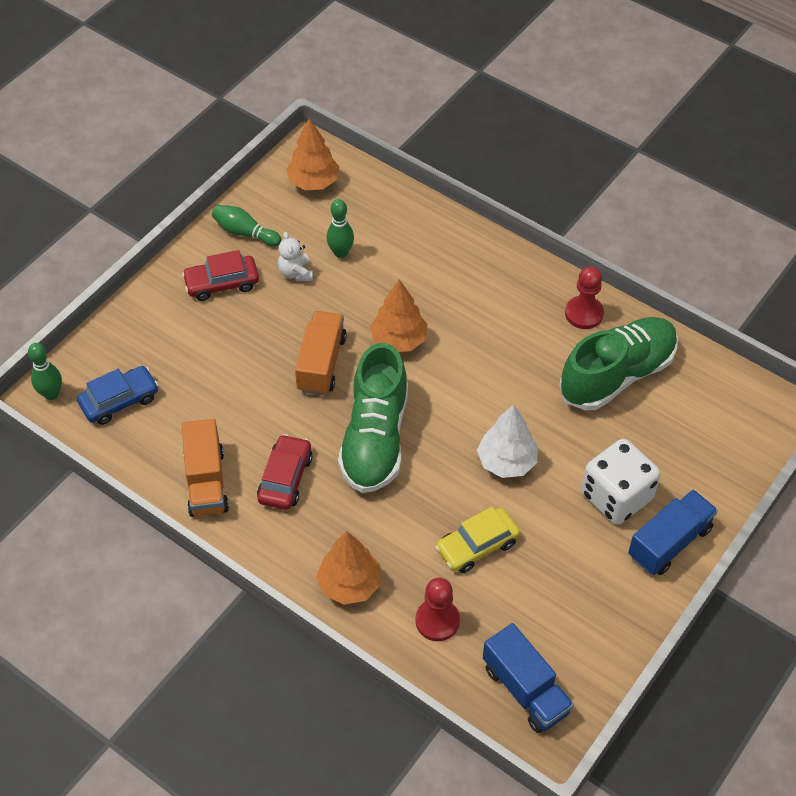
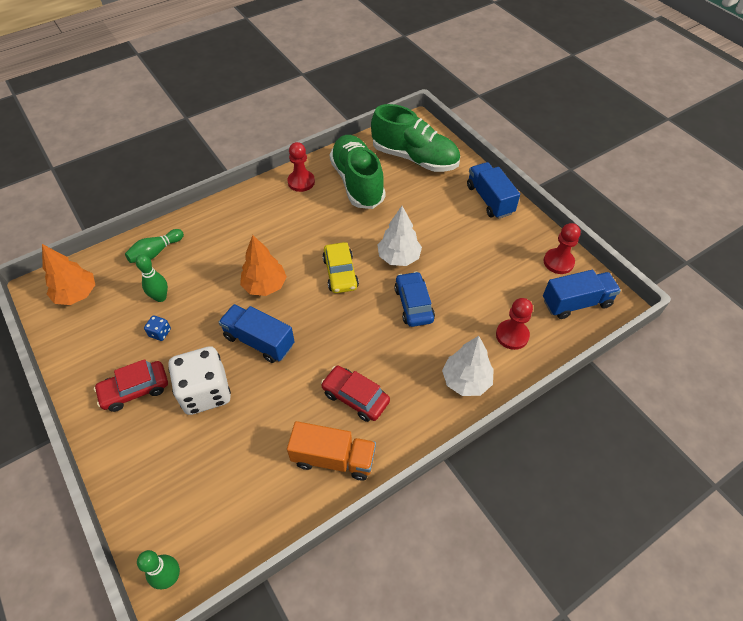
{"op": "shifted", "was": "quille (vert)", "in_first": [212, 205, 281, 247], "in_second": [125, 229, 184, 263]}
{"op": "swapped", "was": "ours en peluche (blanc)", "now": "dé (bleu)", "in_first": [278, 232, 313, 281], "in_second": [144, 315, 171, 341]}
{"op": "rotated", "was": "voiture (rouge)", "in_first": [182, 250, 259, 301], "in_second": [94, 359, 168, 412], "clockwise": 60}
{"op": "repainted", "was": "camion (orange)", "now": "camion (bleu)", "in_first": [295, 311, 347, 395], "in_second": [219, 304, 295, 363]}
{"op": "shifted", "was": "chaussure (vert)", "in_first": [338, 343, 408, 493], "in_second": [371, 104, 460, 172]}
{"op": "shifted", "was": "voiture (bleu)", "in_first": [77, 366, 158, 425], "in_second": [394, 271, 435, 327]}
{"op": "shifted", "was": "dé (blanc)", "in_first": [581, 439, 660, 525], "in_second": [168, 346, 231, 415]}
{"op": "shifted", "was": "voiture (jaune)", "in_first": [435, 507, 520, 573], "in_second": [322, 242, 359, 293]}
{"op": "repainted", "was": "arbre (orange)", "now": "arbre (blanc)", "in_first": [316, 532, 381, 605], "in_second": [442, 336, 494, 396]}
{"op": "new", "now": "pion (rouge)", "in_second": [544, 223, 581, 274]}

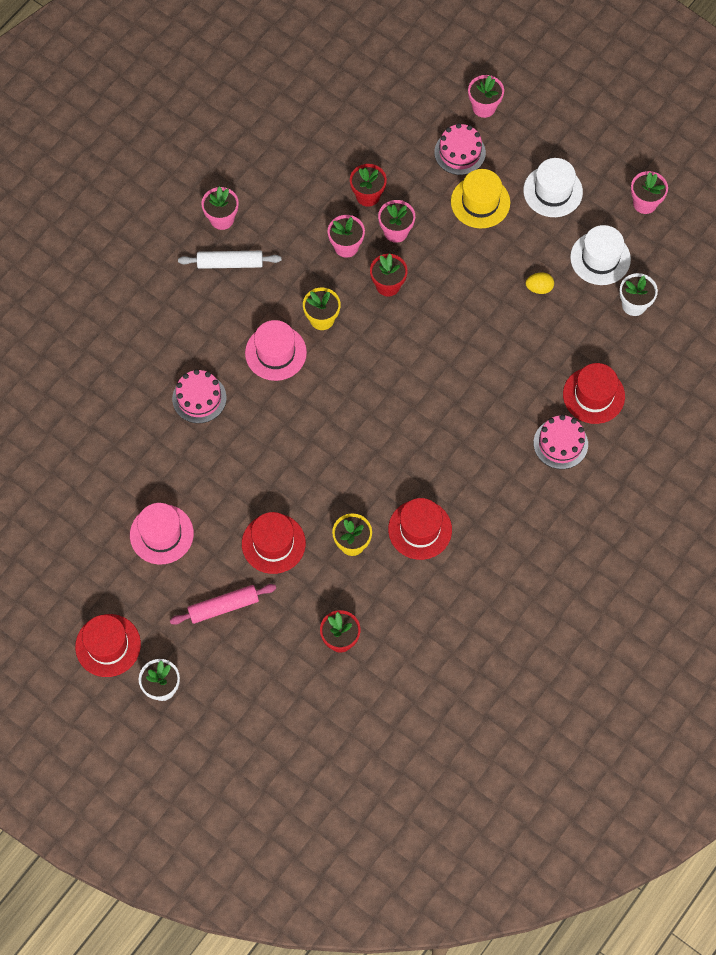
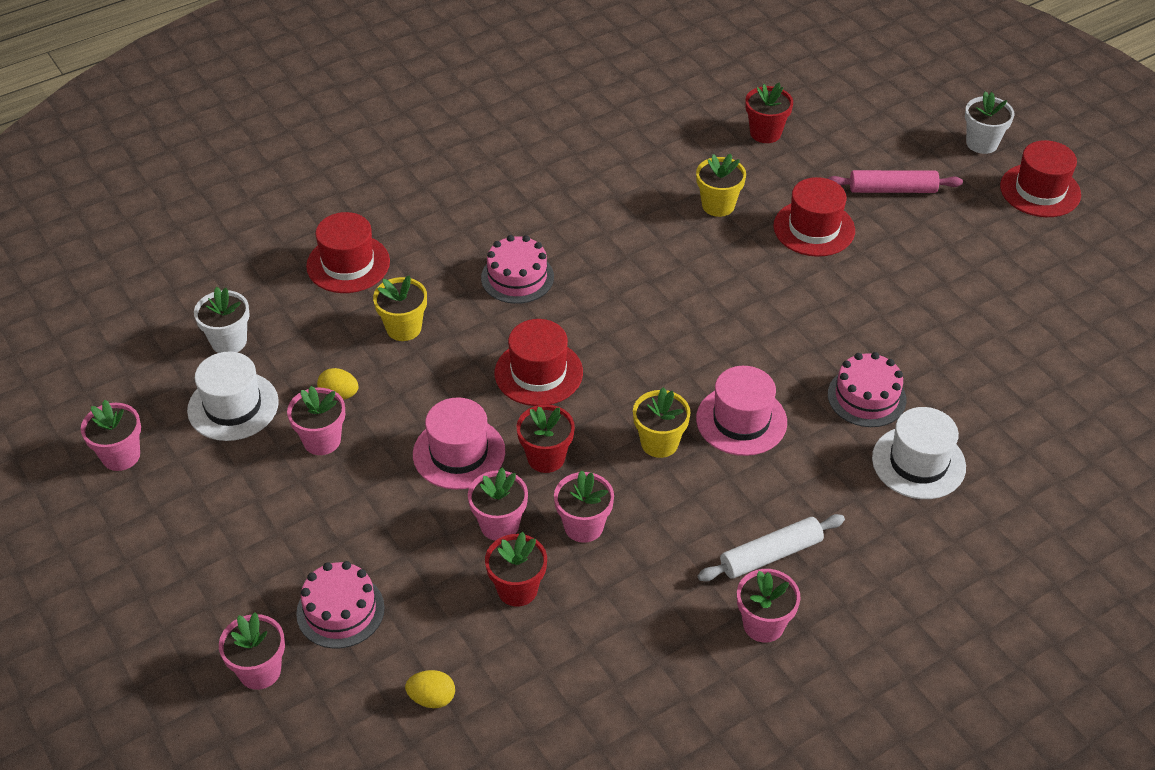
{"op": "shifted", "was": "chapeau (blanc)", "in_first": [523, 158, 583, 217], "in_second": [872, 407, 966, 499]}
{"op": "gone", "was": "chapeau (jaune)", "in_first": [451, 169, 510, 228]}
{"op": "rotated", "was": "rouleau à pâtisserie (blanc)", "in_first": [178, 251, 282, 269], "in_second": [698, 514, 845, 581], "clockwise": -45}
{"op": "shifted", "was": "gâteau (rose)", "in_first": [534, 415, 588, 469], "in_second": [481, 235, 554, 304]}
{"op": "shifted", "was": "chapeau (rouge)", "in_first": [388, 498, 452, 560], "in_second": [495, 319, 583, 406]}
{"op": "shifted", "was": "chapeau (rose)", "in_first": [130, 503, 194, 564], "in_second": [413, 397, 505, 490]}
{"op": "new", "now": "pot de fleurs (jaune)", "in_second": [373, 275, 427, 341]}
{"op": "new", "now": "pot de fleurs (rose)", "in_second": [287, 386, 345, 455]}
{"op": "new", "now": "œuf (jaune)", "in_second": [405, 670, 455, 708]}

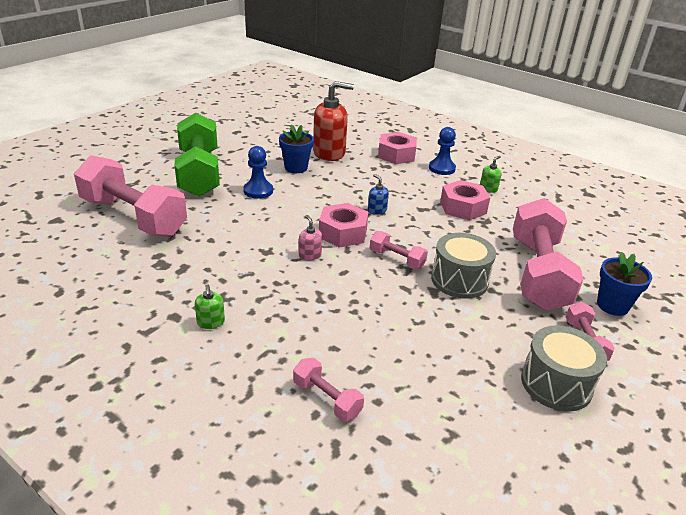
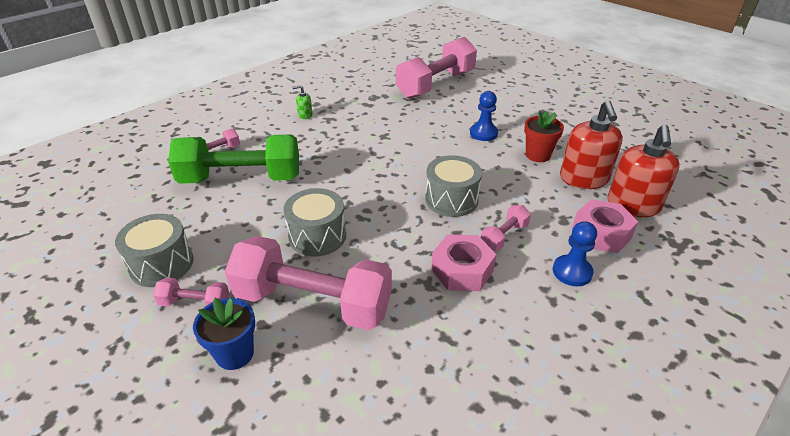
{"op": "shifted", "was": "haltère (vert)", "in_first": [174, 113, 220, 197], "in_second": [168, 134, 299, 184]}
{"op": "repainted", "was": "pot de fleurs (bleu)", "now": "pot de fleurs (rouge)", "in_first": [279, 125, 314, 173], "in_second": [524, 111, 564, 162]}
{"op": "gone", "was": "distributeur de savon (vert)", "in_first": [480, 156, 502, 193]}
{"op": "swapped", "was": "distributeur de savon (bleu)", "now": "tambour (gris)", "in_first": [368, 174, 389, 215], "in_second": [425, 155, 482, 217]}
{"op": "gone", "was": "écrou (rose)", "in_first": [319, 203, 368, 248]}
{"op": "gone", "was": "distributeur de savon (rose)", "in_first": [299, 215, 322, 260]}
{"op": "shifted", "was": "haltère (rose)", "in_first": [370, 231, 428, 269], "in_second": [481, 205, 531, 251]}
{"op": "new", "now": "distributeur de savon (rouge)", "in_second": [608, 124, 680, 217]}

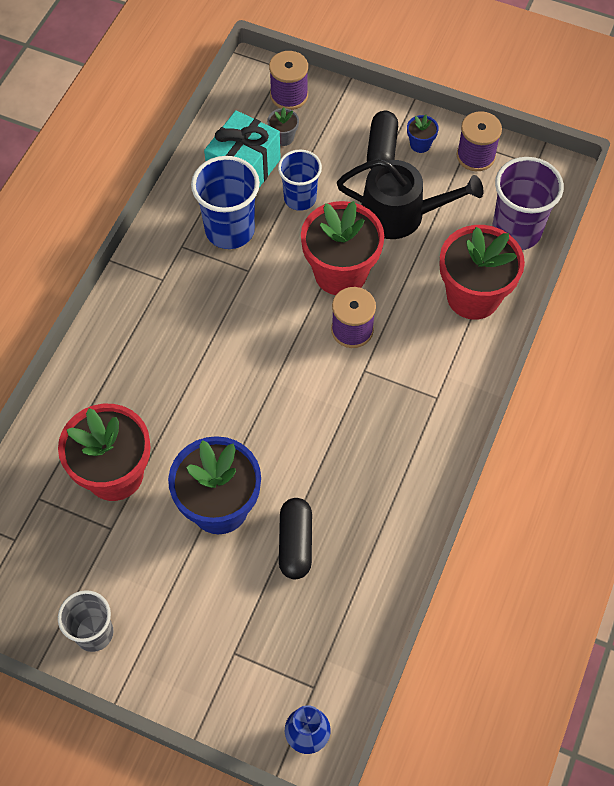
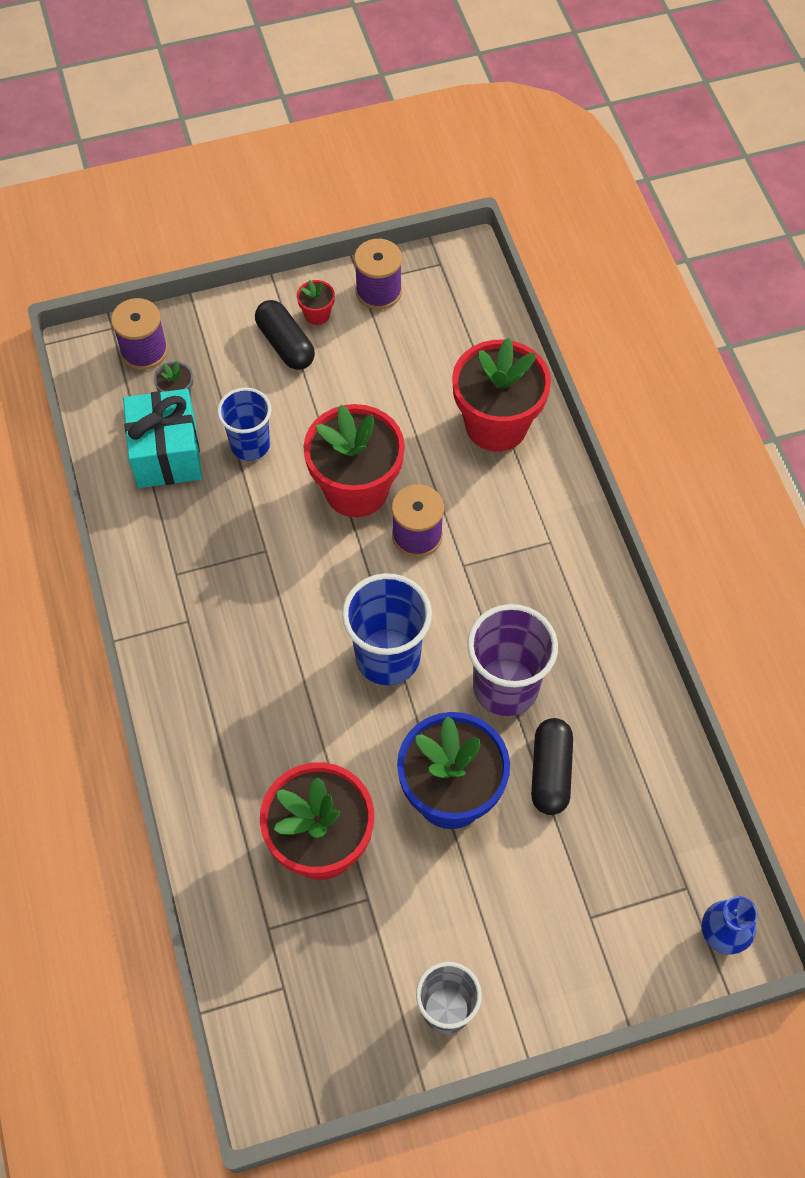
{"op": "repainted", "was": "pot de fleurs (bleu)", "now": "pot de fleurs (rouge)", "in_first": [407, 114, 439, 153], "in_second": [297, 280, 335, 325]}
{"op": "shifted", "was": "gobelet (bleu)", "in_first": [191, 156, 260, 249], "in_second": [342, 573, 432, 685]}
{"op": "shifted", "was": "gobelet (violet)", "in_first": [492, 157, 564, 250], "in_second": [467, 604, 558, 716]}
{"op": "gone", "was": "arrosoir (noir)", "in_first": [337, 159, 484, 239]}
{"op": "rotated", "was": "gélule (noir)", "in_first": [279, 498, 312, 579], "in_second": [531, 718, 573, 815], "clockwise": 45}

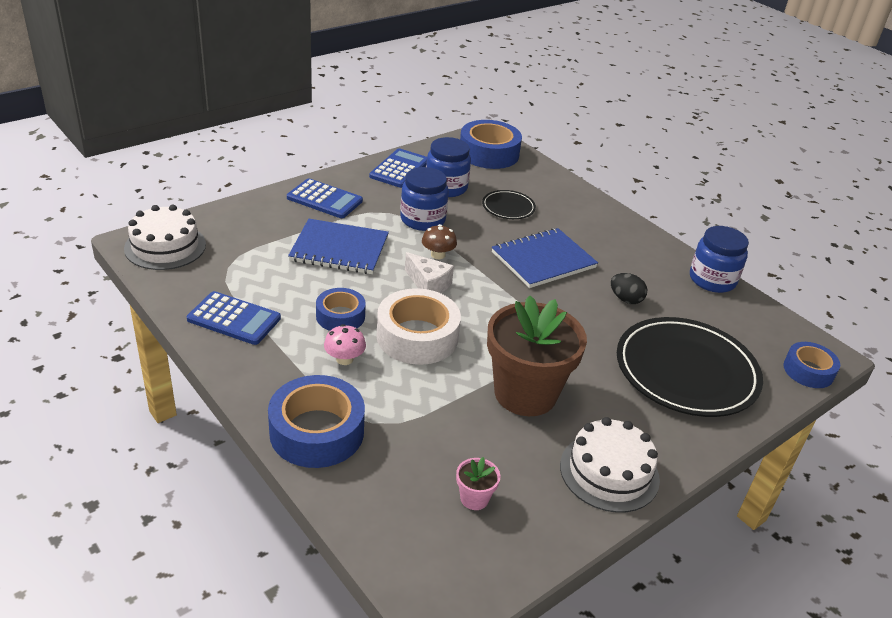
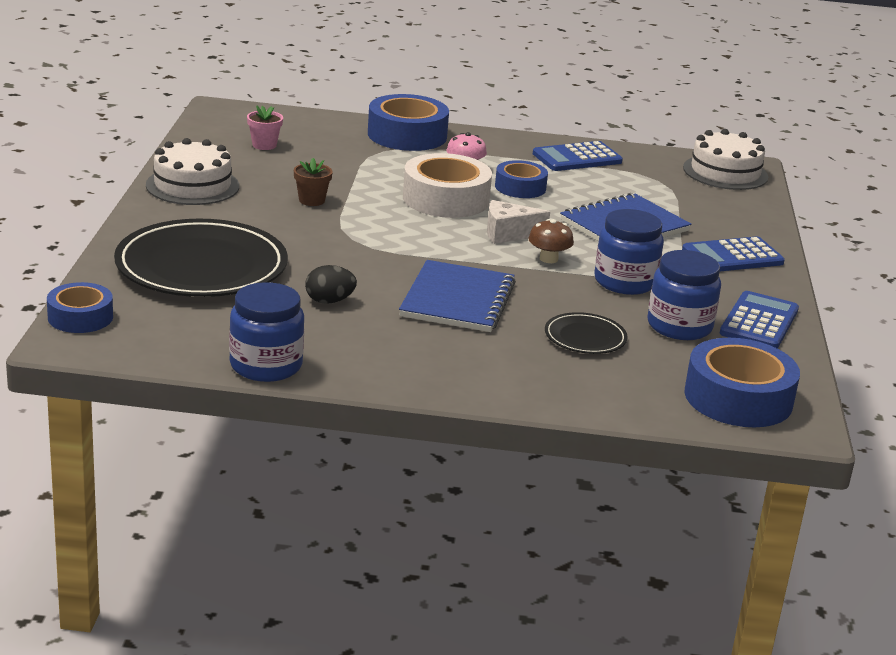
{"op": "rotated", "was": "calculatrice (bleu)", "in_first": [369, 148, 427, 188], "in_second": [720, 291, 799, 349], "clockwise": -135}
{"op": "scaled", "was": "pot de fleurs (marron)", "in_first": [487, 296, 587, 416], "in_second": [294, 158, 333, 206], "ratio": 0.4}

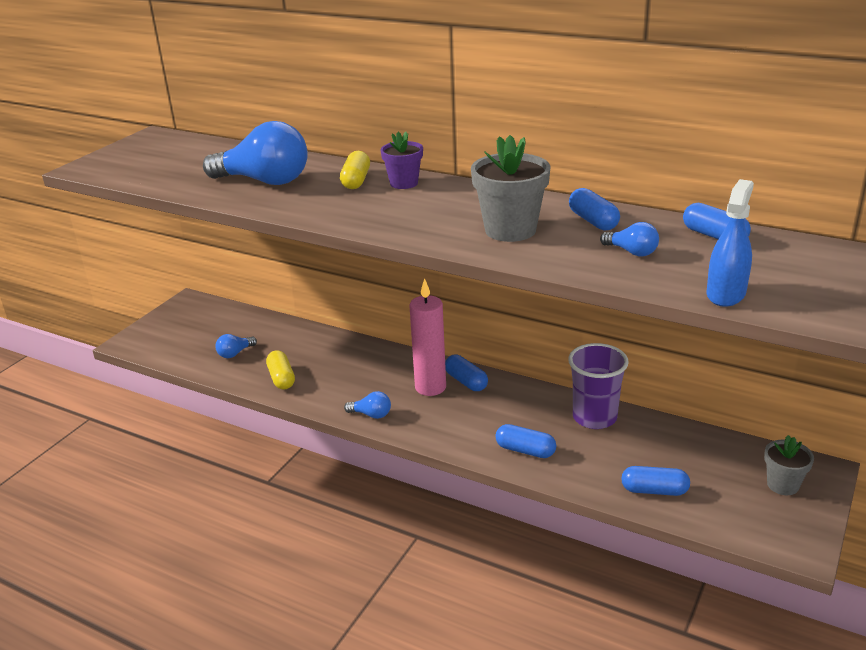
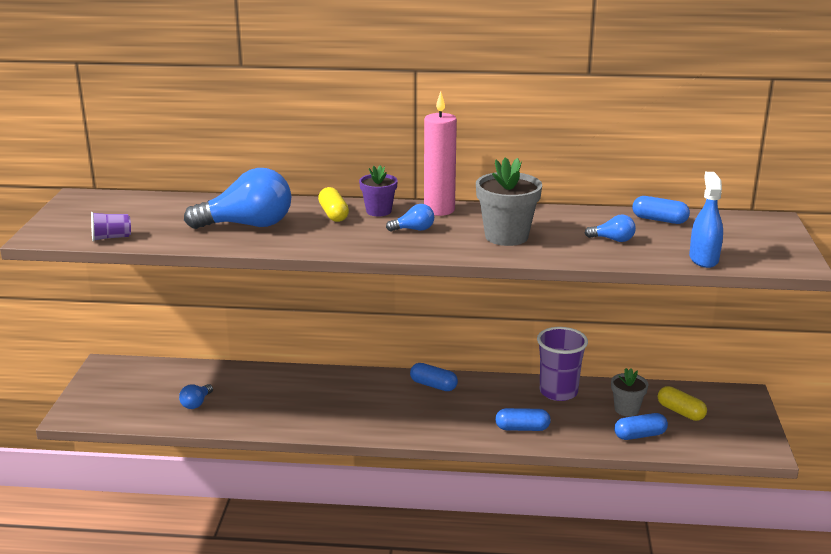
{"op": "gone", "was": "gélule (bleu)", "in_first": [569, 188, 620, 231]}
{"op": "shifted", "was": "bougie (rose)", "in_first": [410, 278, 446, 396], "in_second": [424, 91, 457, 216]}
{"op": "shifted", "was": "gélule (jaune)", "in_first": [266, 350, 295, 390], "in_second": [658, 386, 707, 421]}
{"op": "shifted", "was": "ampoule (bleu)", "in_first": [344, 391, 391, 419], "in_second": [386, 204, 434, 231]}
{"op": "shifted", "was": "pot de fleurs (gris)", "in_first": [764, 435, 814, 495], "in_second": [611, 368, 649, 417]}
{"op": "new", "now": "gobelet (violet)", "in_second": [91, 212, 131, 242]}

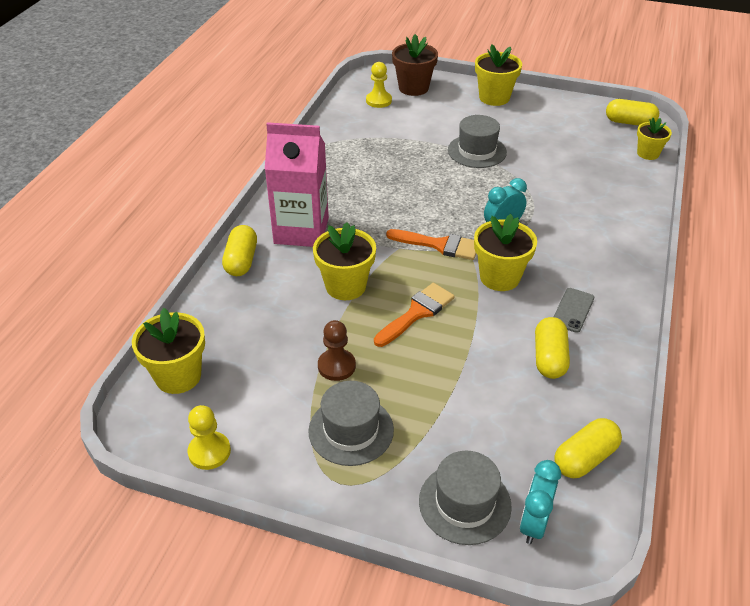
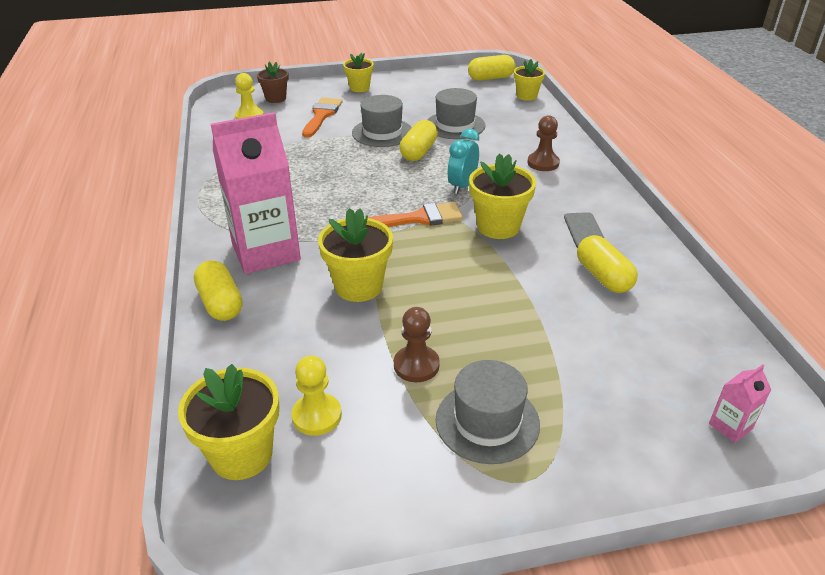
{"op": "scaled", "was": "pot de fleurs (marron)", "in_first": [392, 34, 438, 96], "in_second": [257, 62, 289, 103], "ratio": 0.64}
{"op": "scaled", "was": "pot de fleurs (jaune)", "in_first": [475, 44, 522, 106], "in_second": [343, 53, 374, 92], "ratio": 0.64}
{"op": "shifted", "was": "pinceau (orange)", "in_first": [374, 283, 455, 347], "in_second": [302, 97, 343, 138]}
{"op": "shifted", "was": "pion (jaune)", "in_first": [188, 405, 231, 470], "in_second": [291, 356, 342, 436]}
{"op": "shifted", "was": "gélule (jaune)", "in_first": [554, 418, 622, 478], "in_second": [400, 120, 438, 161]}
{"op": "shifted", "was": "chapeau (gris)", "in_first": [419, 451, 512, 545], "in_second": [427, 88, 486, 139]}
{"op": "swapped", "was": "réveil (turquoise)", "now": "brique de lait (rose)", "in_first": [519, 460, 561, 544], "in_second": [709, 364, 771, 443]}
{"op": "new", "now": "pion (marron)", "in_second": [527, 115, 560, 171]}

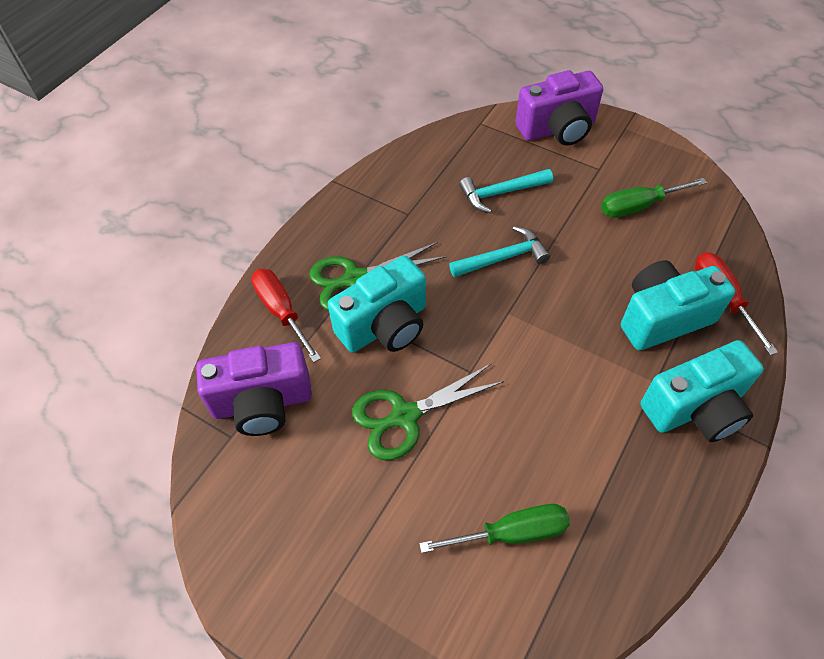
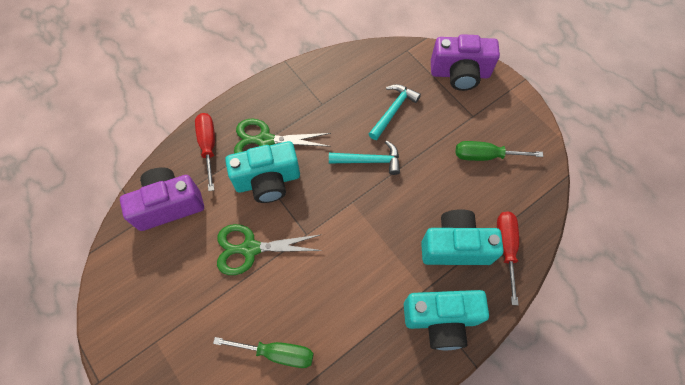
{"op": "rotated", "was": "marteau (turquoise)", "in_first": [459, 169, 553, 213], "in_second": [369, 84, 421, 140], "clockwise": 120}
{"op": "rotated", "was": "appareil photo (violet)", "in_first": [196, 342, 312, 436], "in_second": [120, 167, 204, 231], "clockwise": 150}

